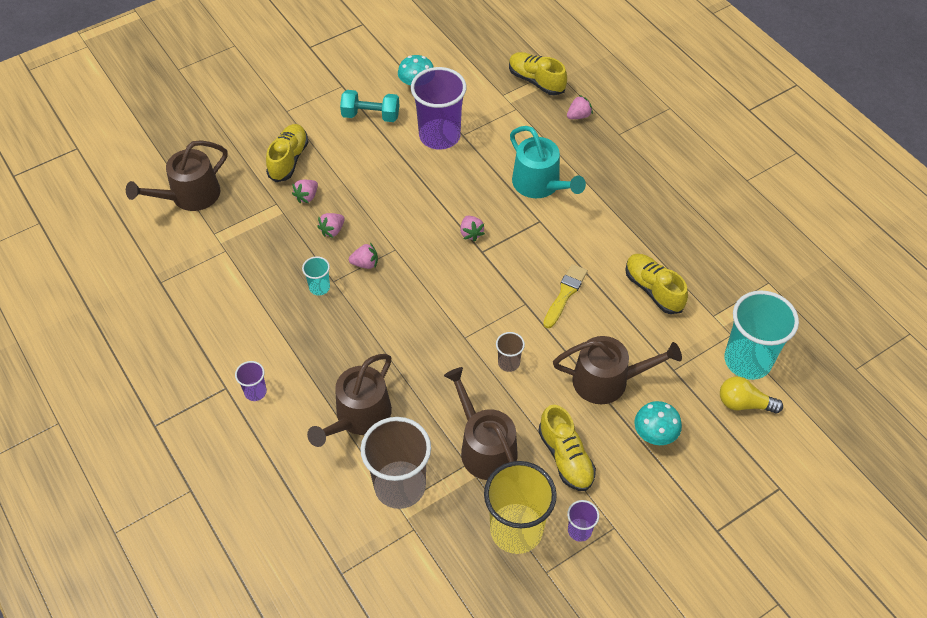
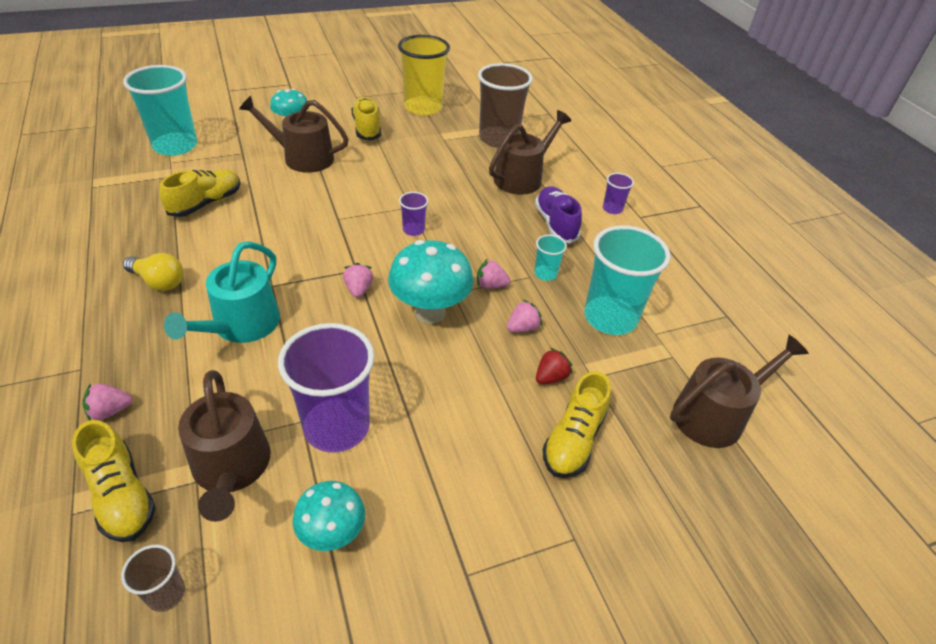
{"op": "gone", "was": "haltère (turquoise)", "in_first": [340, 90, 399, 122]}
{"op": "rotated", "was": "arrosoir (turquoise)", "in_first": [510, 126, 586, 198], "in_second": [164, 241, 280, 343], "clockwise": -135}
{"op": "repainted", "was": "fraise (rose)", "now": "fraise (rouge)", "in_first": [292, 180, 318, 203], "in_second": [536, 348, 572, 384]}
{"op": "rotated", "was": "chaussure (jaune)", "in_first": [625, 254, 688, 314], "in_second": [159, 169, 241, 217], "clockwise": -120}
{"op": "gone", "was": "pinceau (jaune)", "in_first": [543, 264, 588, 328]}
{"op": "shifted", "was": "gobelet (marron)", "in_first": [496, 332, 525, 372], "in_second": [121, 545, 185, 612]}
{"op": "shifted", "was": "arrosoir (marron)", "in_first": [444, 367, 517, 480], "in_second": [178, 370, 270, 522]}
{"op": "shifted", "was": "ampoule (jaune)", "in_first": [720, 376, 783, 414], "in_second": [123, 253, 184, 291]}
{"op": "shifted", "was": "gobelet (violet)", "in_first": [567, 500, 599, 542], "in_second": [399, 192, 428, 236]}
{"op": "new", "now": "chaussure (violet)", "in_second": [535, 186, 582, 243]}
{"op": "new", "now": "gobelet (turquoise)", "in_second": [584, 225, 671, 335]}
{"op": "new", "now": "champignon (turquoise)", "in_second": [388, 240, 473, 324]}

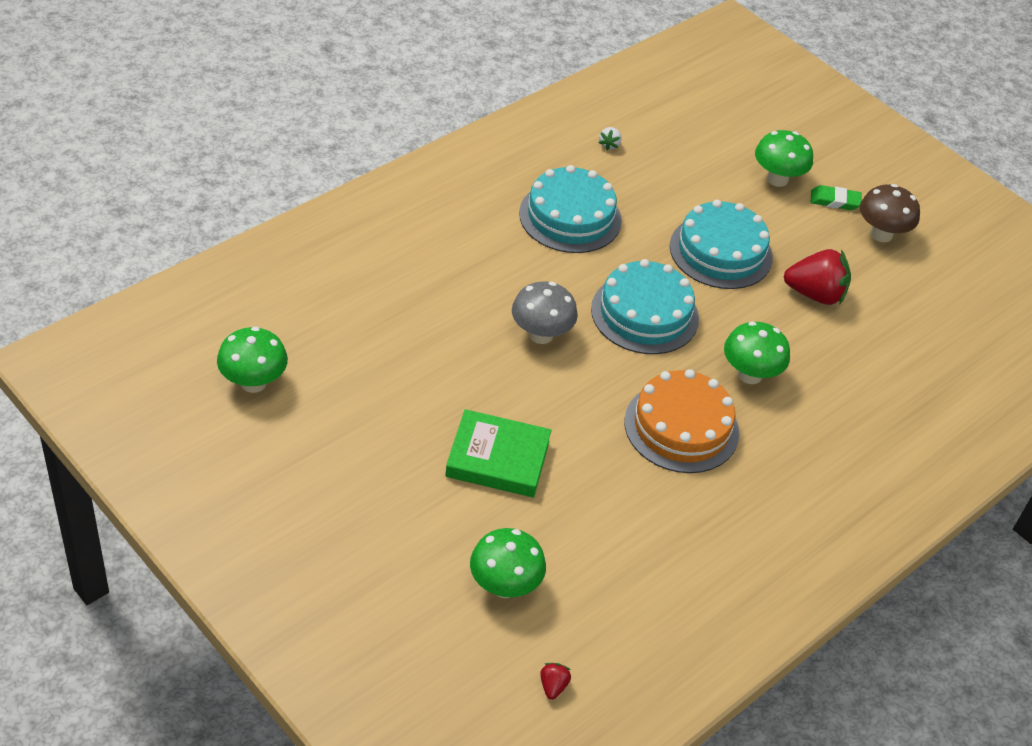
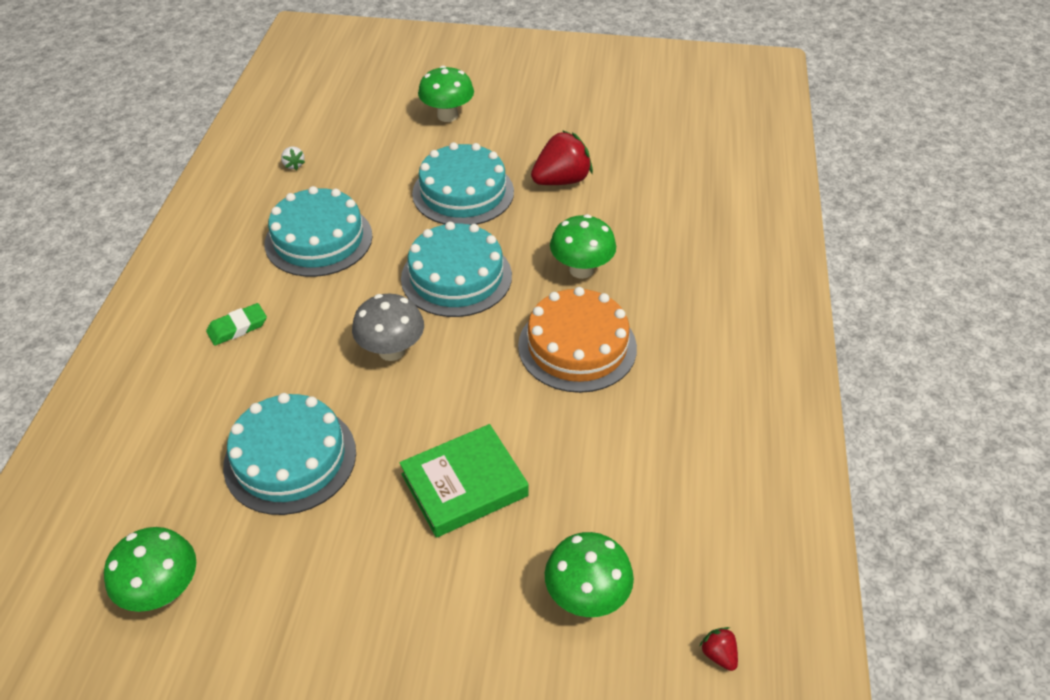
{"op": "gone", "was": "champignon (marron)", "in_first": [860, 184, 920, 242]}
{"op": "shifted", "was": "gomme (vert)", "in_first": [811, 185, 861, 210], "in_second": [206, 303, 267, 346]}
{"op": "new", "now": "gâteau (turquoise)", "in_second": [223, 393, 356, 515]}

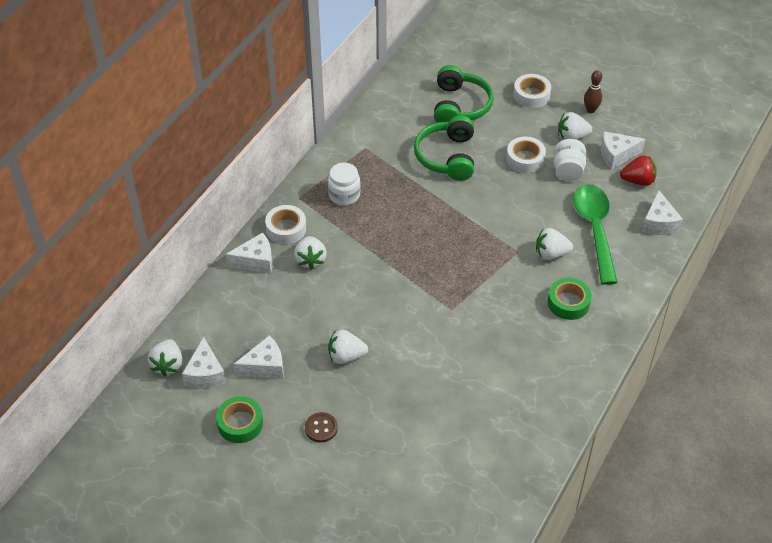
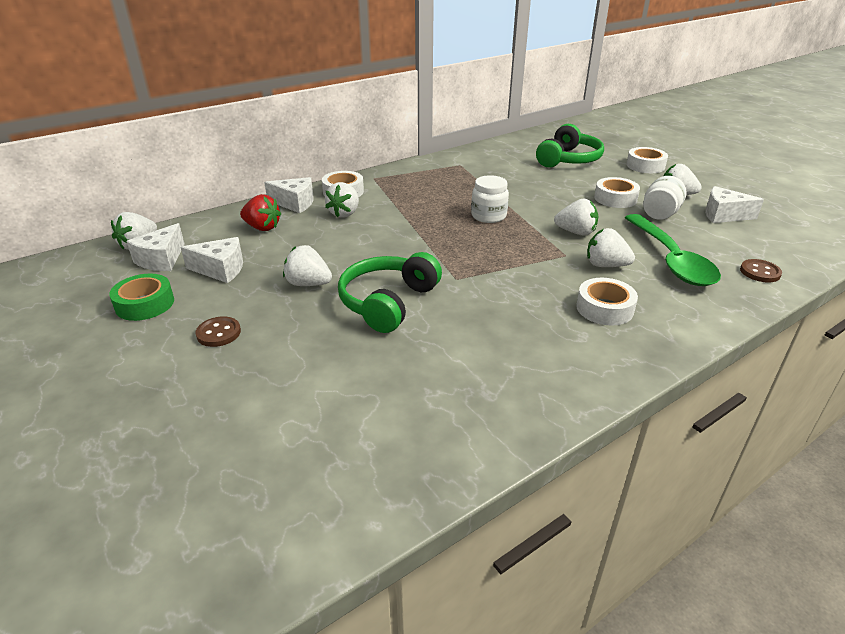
{"op": "gone", "was": "quille (marron)", "in_first": [584, 70, 602, 113]}
{"op": "shifted", "was": "casque audio (vert)", "in_first": [414, 115, 474, 181], "in_second": [338, 252, 442, 333]}
{"op": "shifted", "was": "fraise (rouge)", "in_first": [620, 155, 657, 186], "in_second": [240, 194, 281, 231]}
{"op": "shifted", "was": "bocal (blanc)", "in_first": [328, 163, 361, 205], "in_second": [471, 175, 509, 223]}
{"op": "rotated", "was": "cuillère (vert)", "in_first": [573, 184, 618, 285], "in_second": [625, 214, 721, 286], "clockwise": 150}
{"op": "swapped", "was": "fromage (blanc)", "now": "bouton (marron)", "in_first": [642, 190, 683, 235], "in_second": [740, 259, 782, 283]}
{"op": "repainted", "was": "ruban adhésif (vert)", "now": "ruban adhésif (blanc)", "in_first": [548, 278, 592, 320], "in_second": [576, 278, 638, 325]}
{"op": "new", "now": "fraise (blanc)", "in_second": [554, 199, 598, 236]}

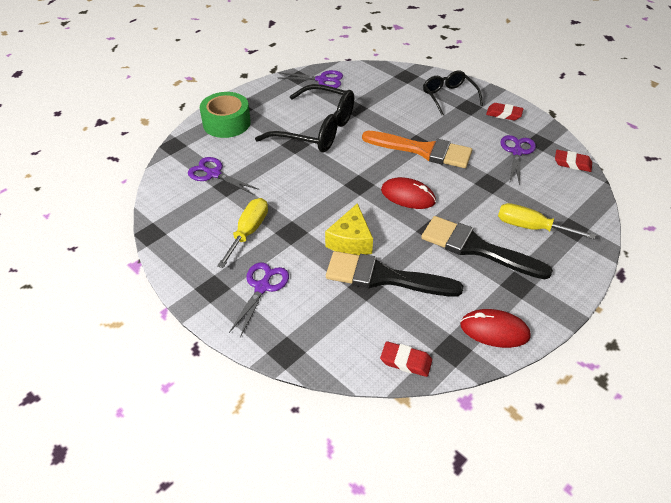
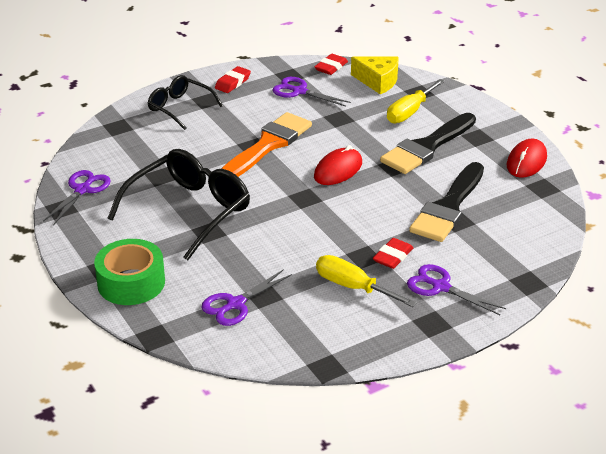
{"op": "rotated", "was": "lunettes (noir)", "in_first": [423, 70, 483, 116], "in_second": [148, 75, 223, 130], "clockwise": 45}
{"op": "shifted", "was": "fromage (jaune)", "in_first": [325, 203, 373, 255], "in_second": [351, 57, 399, 94]}
{"op": "shifted", "was": "gomme (rouge)", "in_first": [380, 341, 432, 377], "in_second": [373, 238, 413, 269]}

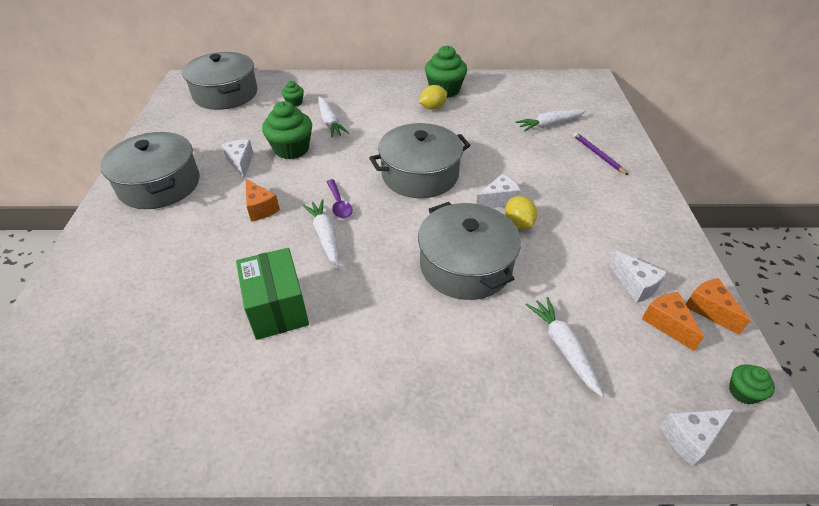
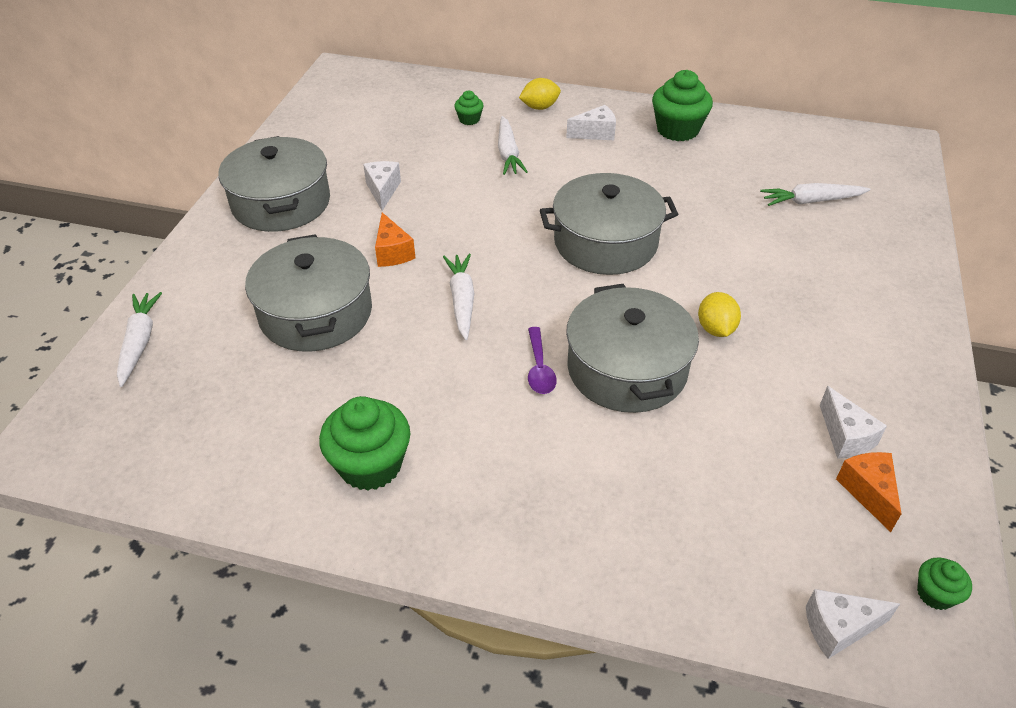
{"op": "shifted", "was": "marmite (gris)", "in_first": [182, 52, 257, 110], "in_second": [245, 234, 372, 352]}
{"op": "shifted", "was": "citron (jaune)", "in_first": [419, 85, 447, 110], "in_second": [519, 78, 561, 110]}
{"op": "shifted", "was": "muffin (vert)", "in_first": [262, 101, 312, 159], "in_second": [319, 396, 410, 490]}
{"op": "gone", "was": "crayon (violet)", "in_first": [573, 132, 628, 175]}
{"op": "shifted", "was": "fromage (blanc)", "in_first": [476, 174, 521, 208], "in_second": [566, 105, 616, 140]}
{"op": "shifted", "was": "cuillère (violet)", "in_first": [326, 179, 353, 218], "in_second": [528, 327, 557, 394]}
{"op": "gone", "was": "boîte (vert)", "in_first": [236, 248, 309, 340]}
{"op": "gone", "was": "fromage (orange)", "in_first": [686, 278, 751, 335]}
{"op": "shifted", "was": "carotte (blanc)", "in_first": [526, 297, 604, 397], "in_second": [117, 292, 162, 387]}

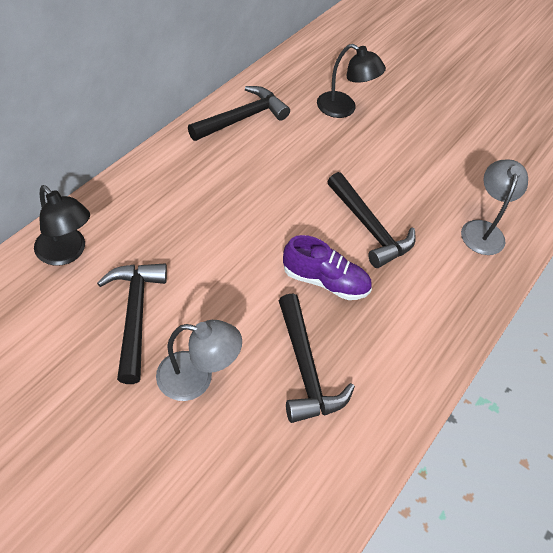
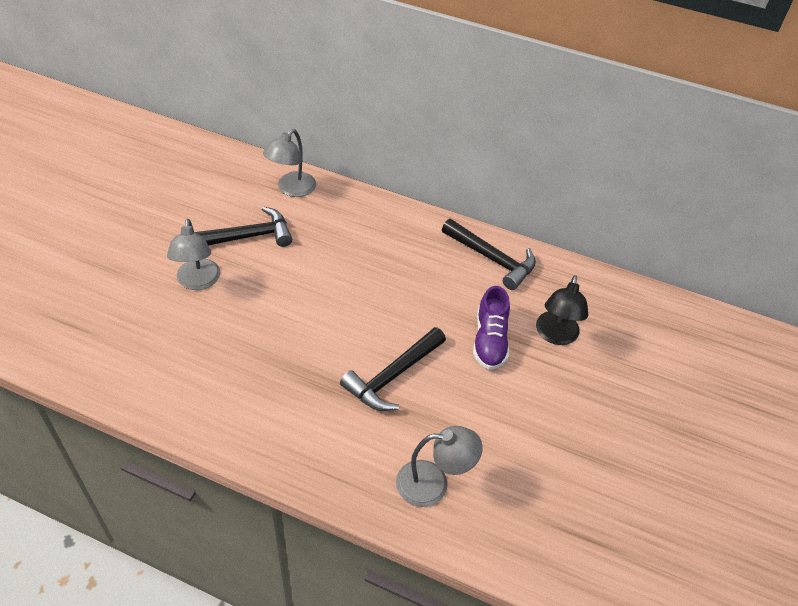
{"op": "repainted", "was": "lampe (noir)", "now": "lampe (gris)", "in_first": [34, 185, 90, 266], "in_second": [263, 129, 316, 197]}
{"op": "shifted", "was": "chaussure (violet)", "in_first": [283, 235, 372, 300], "in_second": [473, 286, 510, 370]}
{"op": "gone", "was": "marteau (noir)", "in_first": [279, 293, 355, 423]}

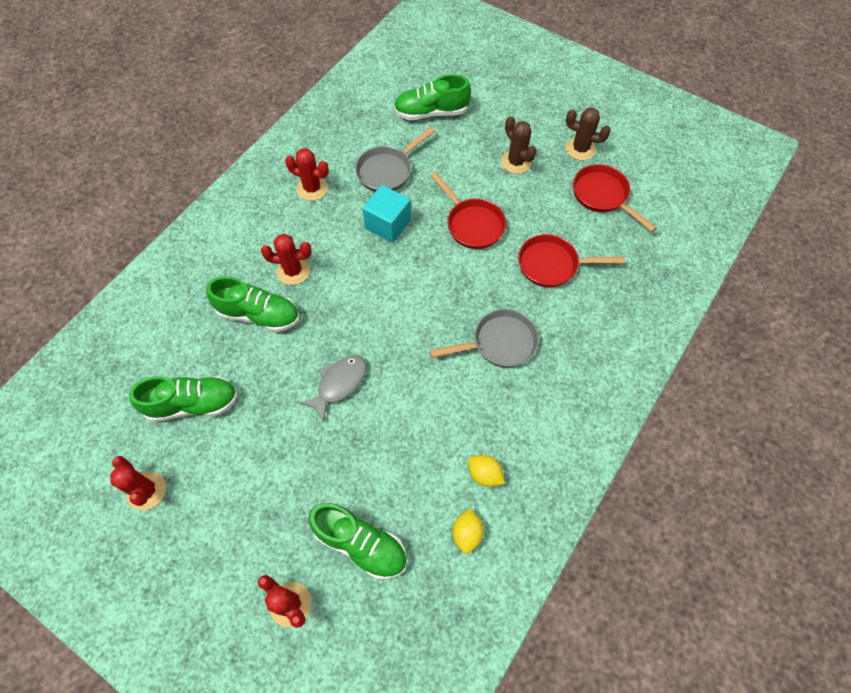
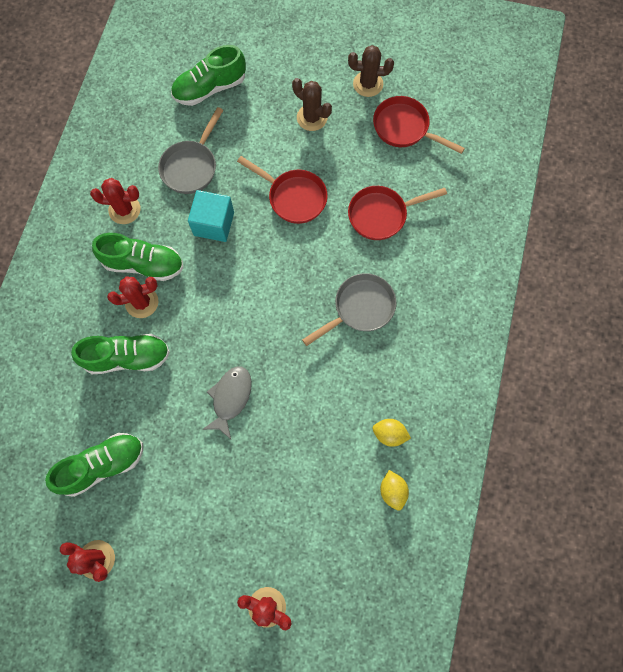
{"op": "shifted", "was": "chaussure (vert)", "in_first": [308, 503, 407, 579], "in_second": [92, 233, 183, 281]}

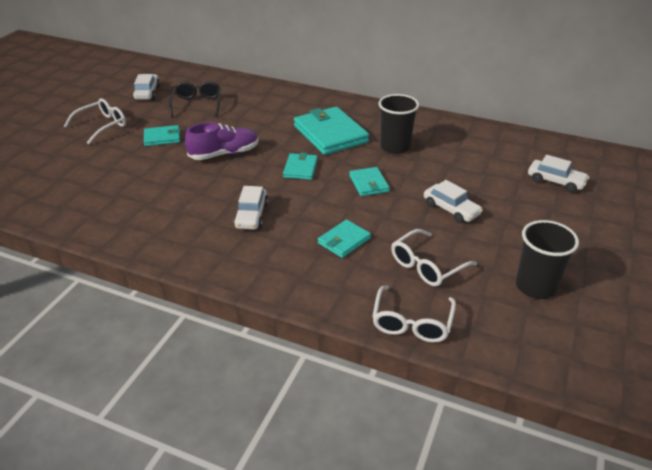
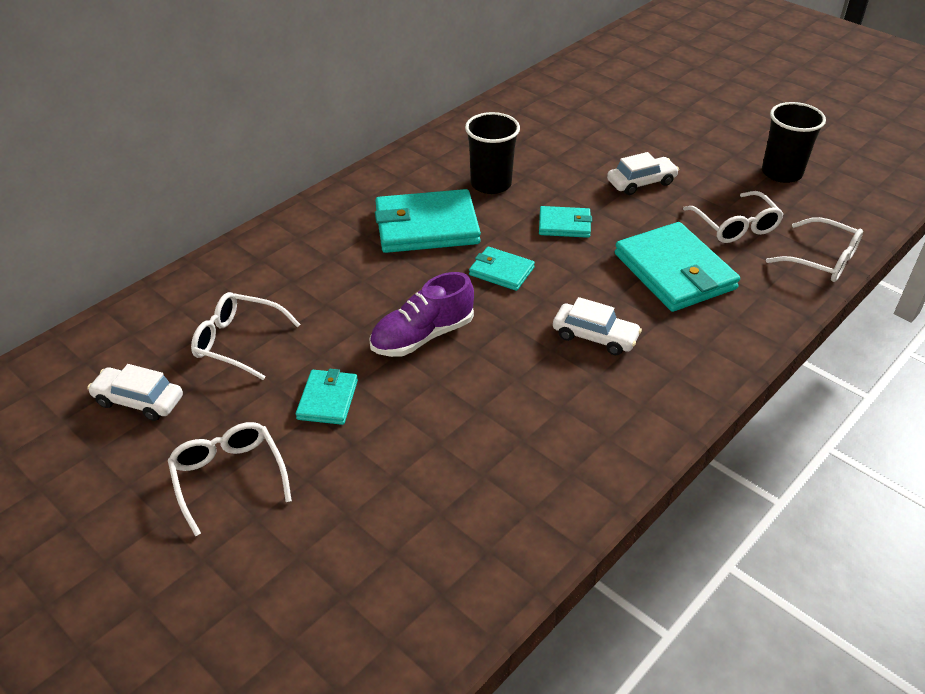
{"op": "repainted", "was": "lunettes (noir)", "now": "lunettes (blanc)", "in_first": [169, 81, 221, 118], "in_second": [191, 292, 301, 380]}
{"op": "rotated", "was": "chaussure (violet)", "in_first": [185, 122, 259, 160], "in_second": [369, 272, 474, 357], "clockwise": -120}
{"op": "gone", "was": "voiture (blanc)", "in_first": [528, 155, 590, 192]}
{"op": "scaled", "was": "portefeuille (turquoise)", "in_first": [318, 219, 371, 258], "in_second": [615, 222, 740, 312], "ratio": 1.9}

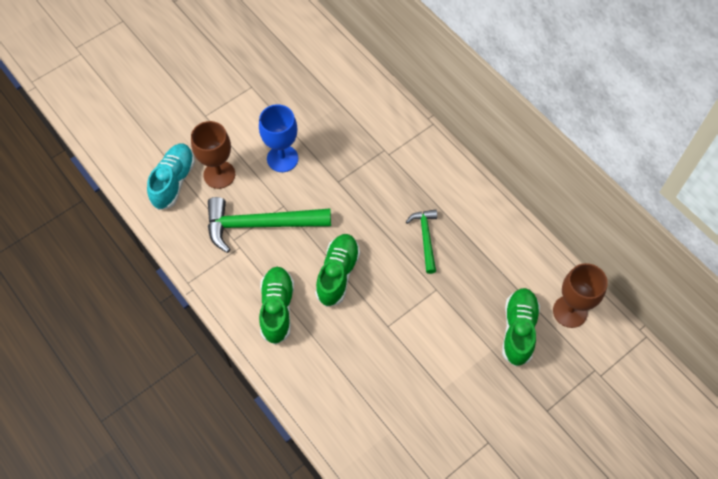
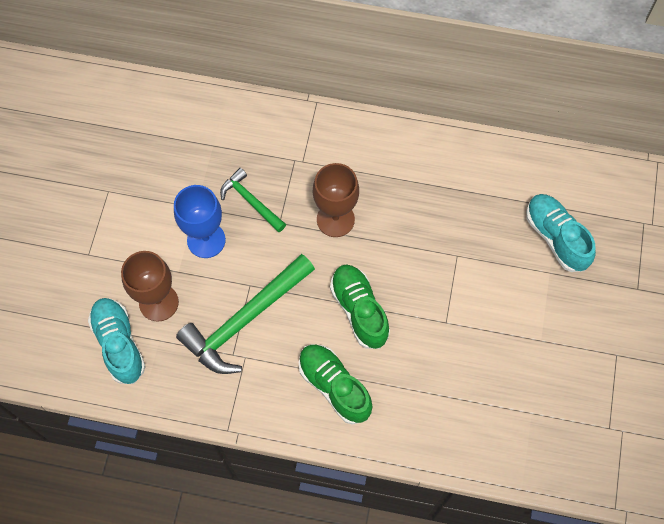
{"op": "shifted", "was": "marteau (vert)", "in_first": [406, 209, 437, 274], "in_second": [220, 168, 286, 232]}
{"op": "shifted", "was": "verre à pied (marron)", "in_first": [553, 263, 608, 328], "in_second": [313, 163, 359, 237]}
{"op": "repainted", "was": "chaussure (vert)", "now": "chaussure (turquoise)", "in_first": [502, 288, 540, 366], "in_second": [526, 194, 596, 272]}

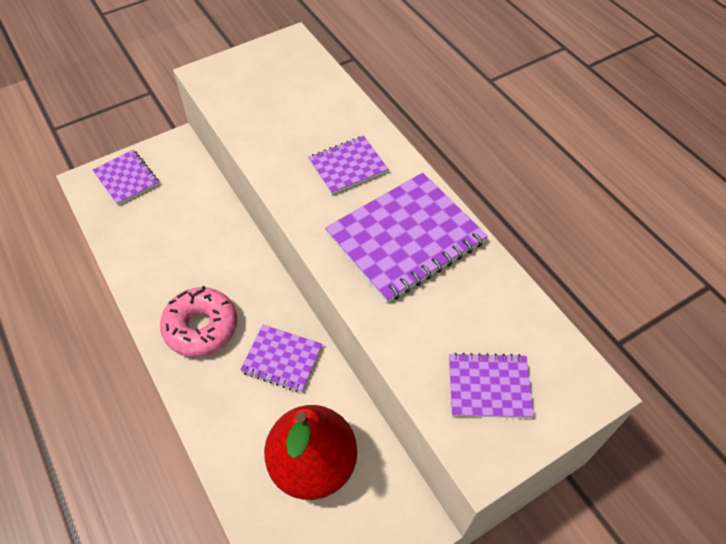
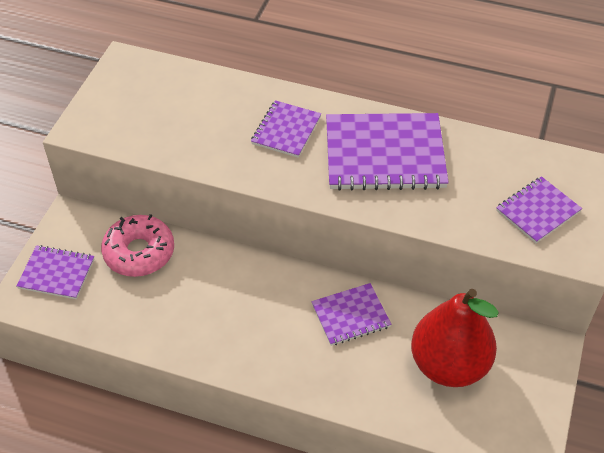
{"op": "rotated", "was": "carnet (violet)", "in_first": [325, 173, 488, 303], "in_second": [326, 113, 449, 191], "clockwise": 75}
{"op": "shifted", "was": "beignet (rose)", "in_first": [160, 286, 237, 357], "in_second": [101, 214, 174, 277]}

